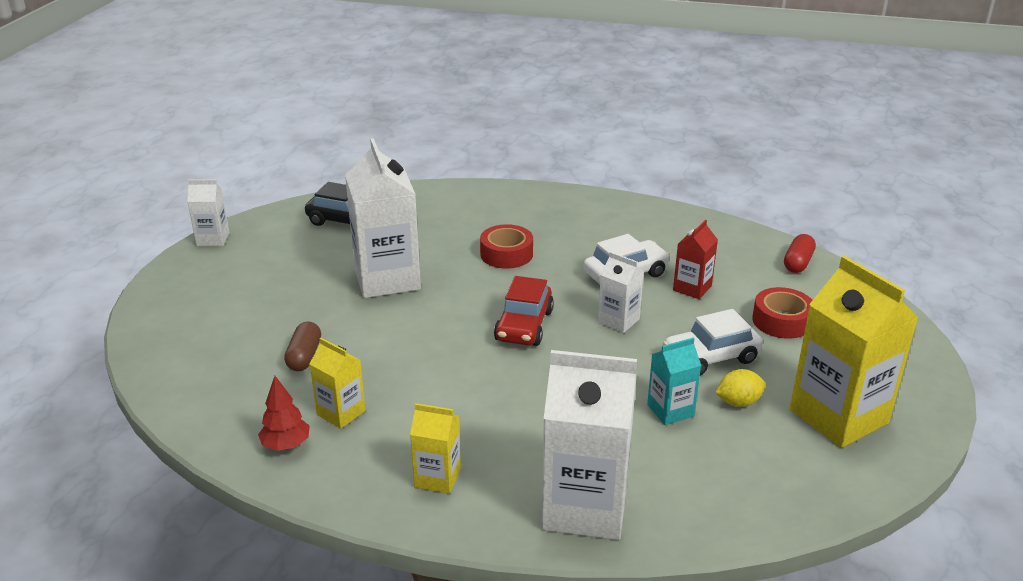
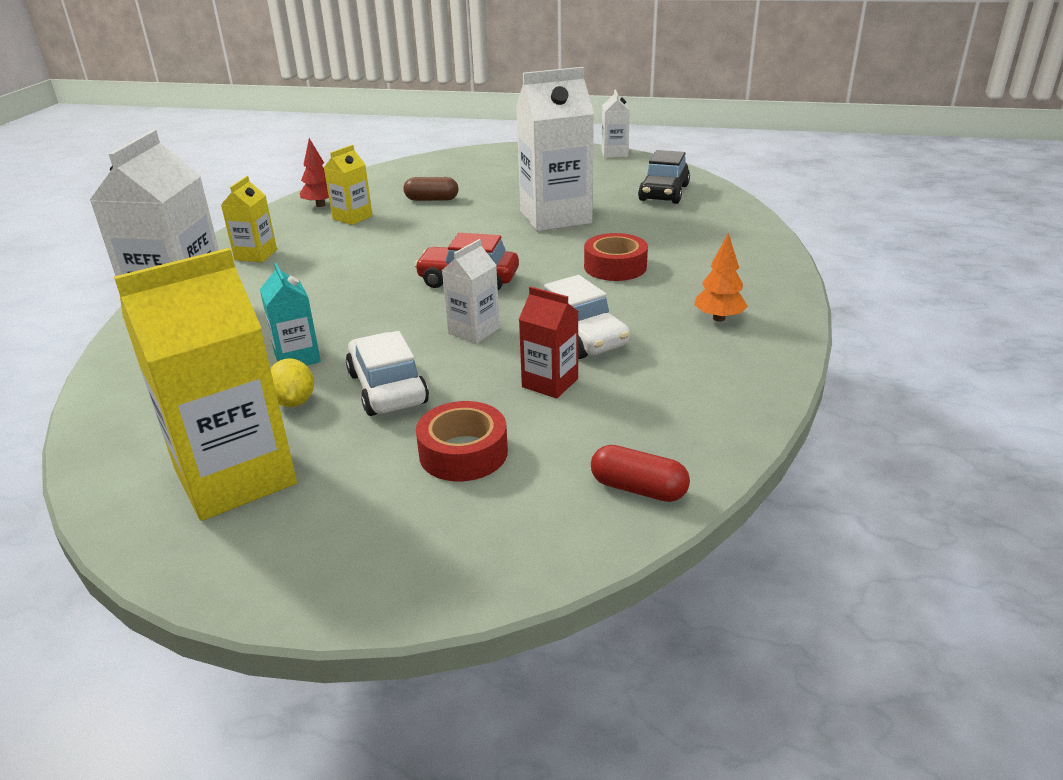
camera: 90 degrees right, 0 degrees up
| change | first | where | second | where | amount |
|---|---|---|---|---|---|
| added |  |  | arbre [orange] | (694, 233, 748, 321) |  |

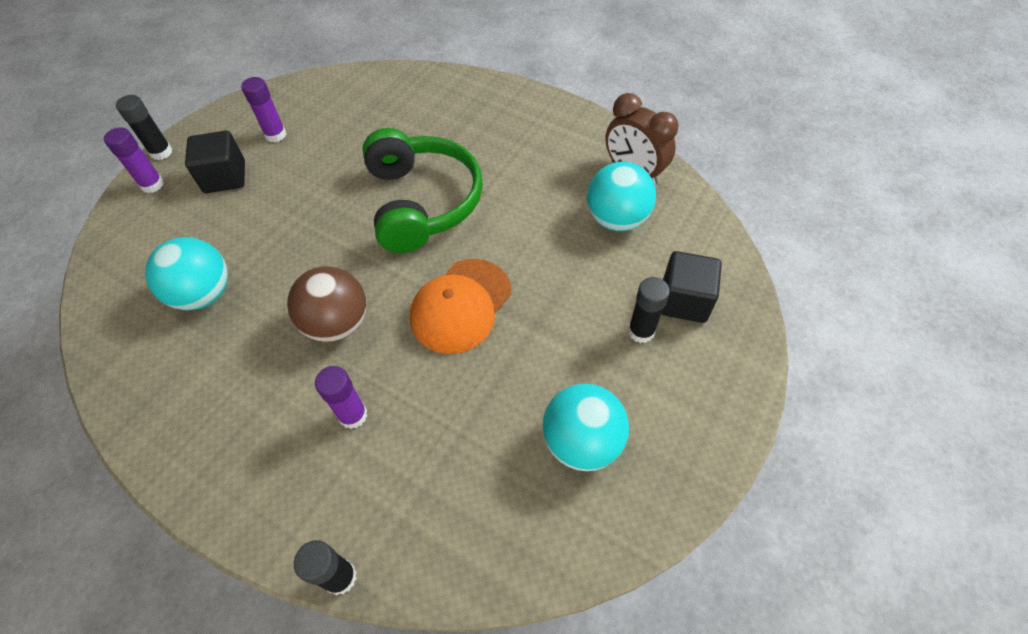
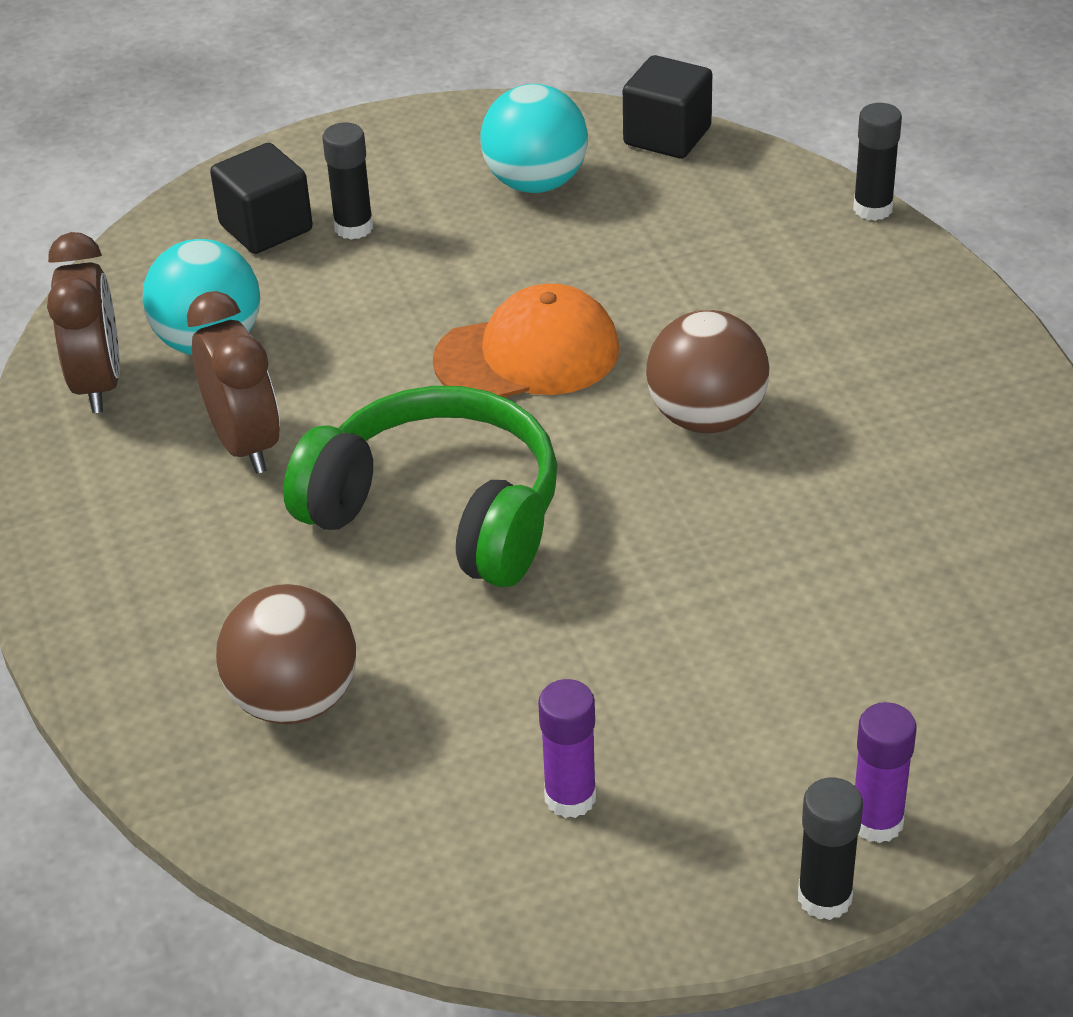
camera: 140 degrees left, 15 degrees down
| change | first | where | second | where | amount |
|---|---|---|---|---|---|
| removed | balle [turquoise] | (145, 237, 228, 310) |  |  |  |
| removed | bâton de colle [violet] | (315, 366, 367, 429) |  |  |  |
| added |  |  | réveil [marron] | (187, 291, 280, 474) |  |
| added |  |  | balle [marron] | (216, 584, 356, 724) |  |
| moved | cube [noir] | (185, 131, 245, 193) |  | (623, 55, 712, 159) |  |
| turned | casque audio [vert] | (362, 128, 483, 253) |  | (283, 386, 557, 587) | 90 degrees clockwise |

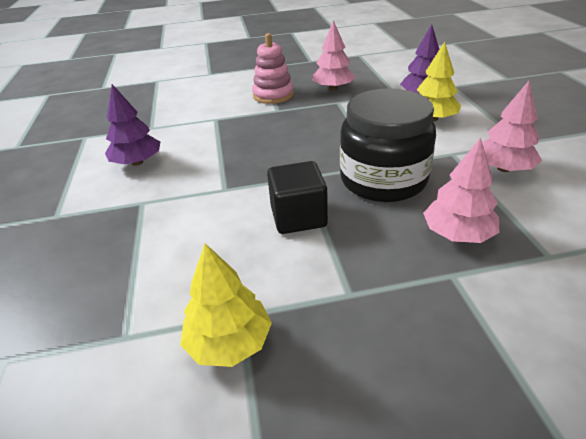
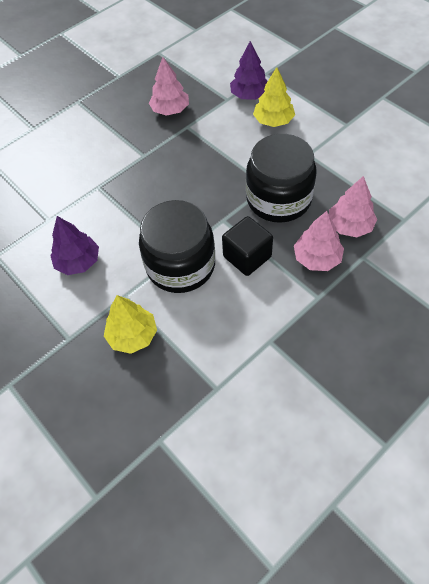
camera: 30 degrees left, 20 degrees up
| change | first | where | second | where | amount |
|---|---|---|---|---|---|
| removed | jouet à empiler [rose] | (252, 33, 294, 104) |  |  |  |
| added |  |  | bocal [noir] | (139, 200, 215, 293) |  |
| moved | arbre [jaune] | (180, 243, 272, 367) |  | (104, 295, 157, 354) |  |
| moved | arbre [rose] | (482, 81, 542, 172) |  | (294, 211, 344, 271) |  |

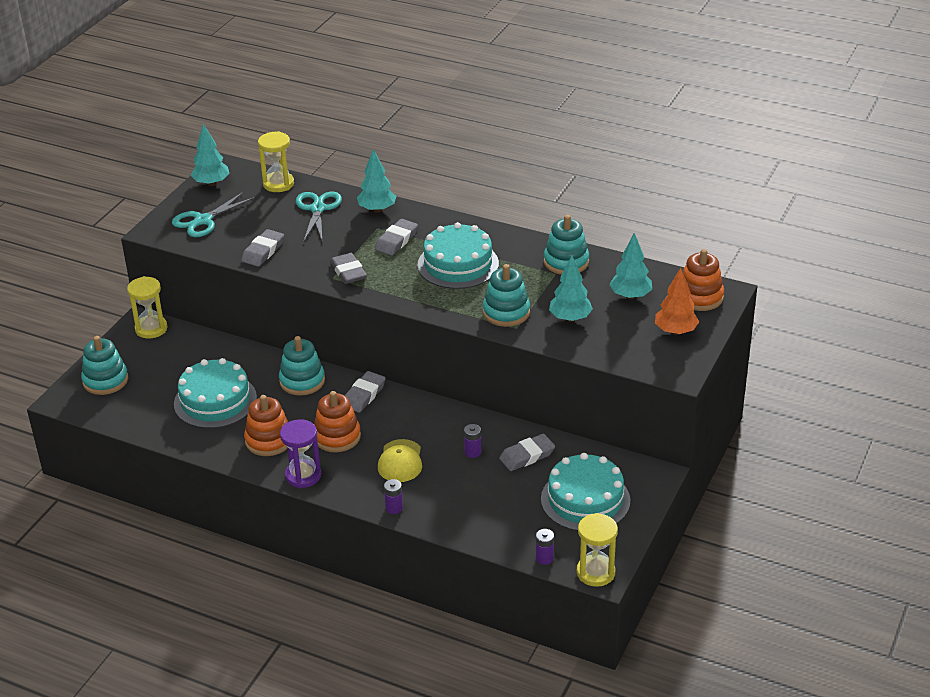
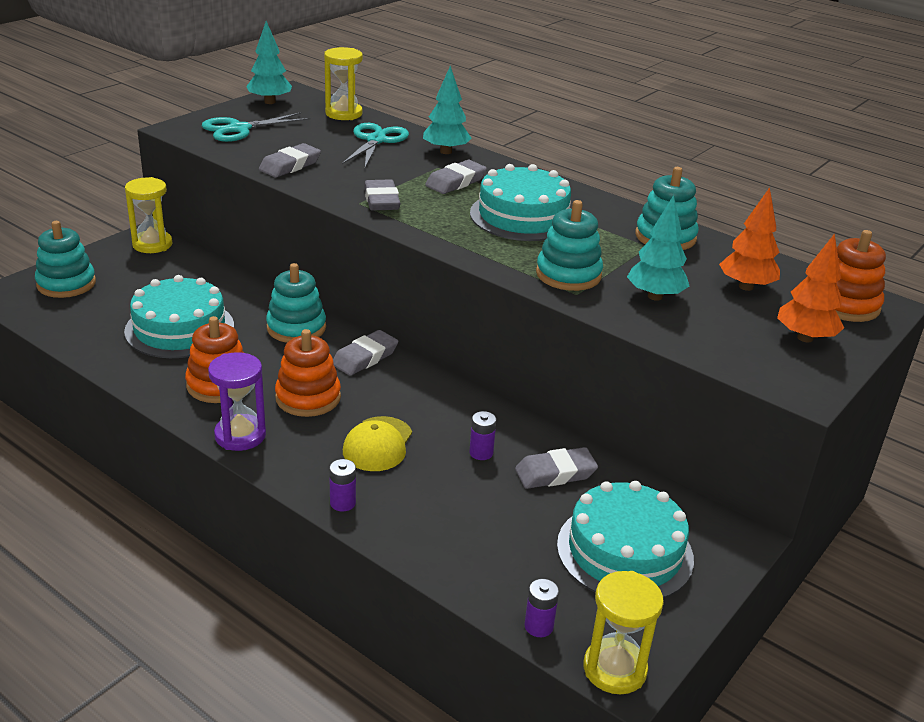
camera: 10 degrees right, 5 degrees down
| change | first | where | second | where | amount |
|---|---|---|---|---|---|
| recoloured | arbre [turquoise] | (609, 233, 652, 299) | arbre [orange] | (719, 187, 780, 291) |  |

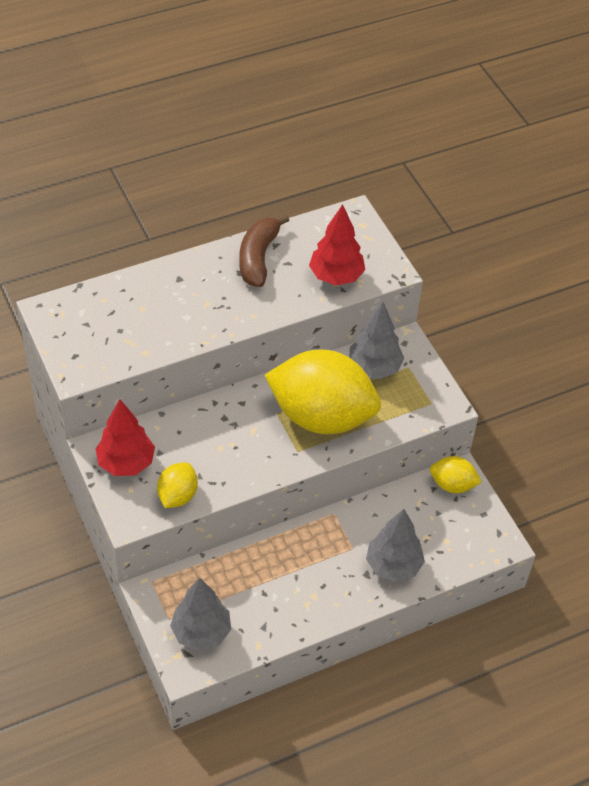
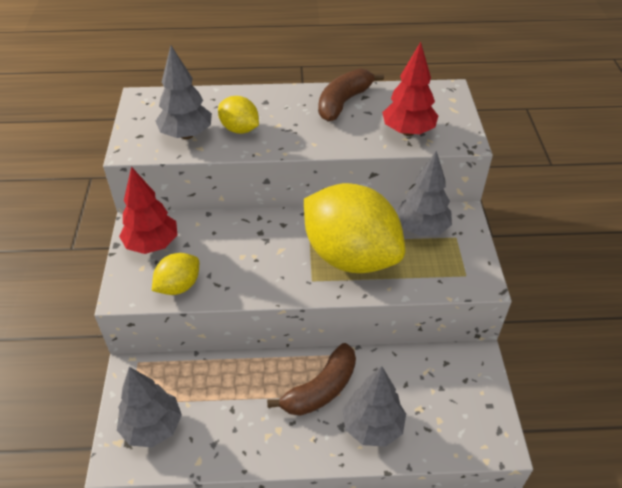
camera: 25 degrees right, 5 degrees down
| change | first | where | second | where | amount |
|---|---|---|---|---|---|
| added |  |  | arbre [gris] | (156, 46, 212, 139) |  |
| added |  |  | banane [marron] | (267, 343, 356, 416) |  |
| moved | citron [jaune] | (430, 456, 482, 493) |  | (218, 96, 259, 134) |  |

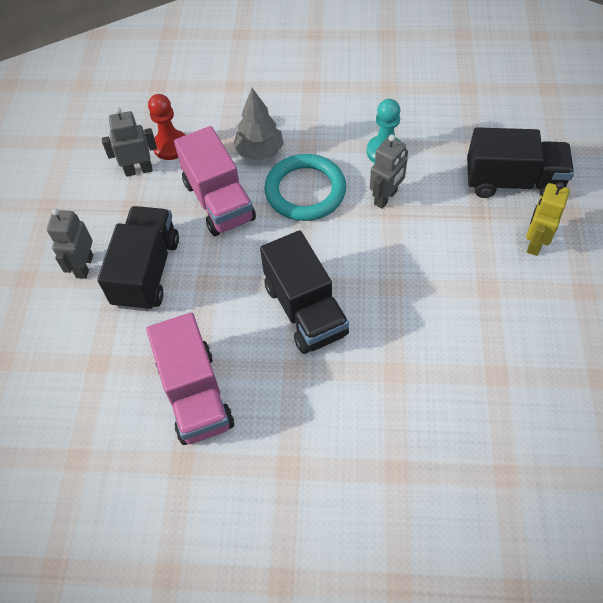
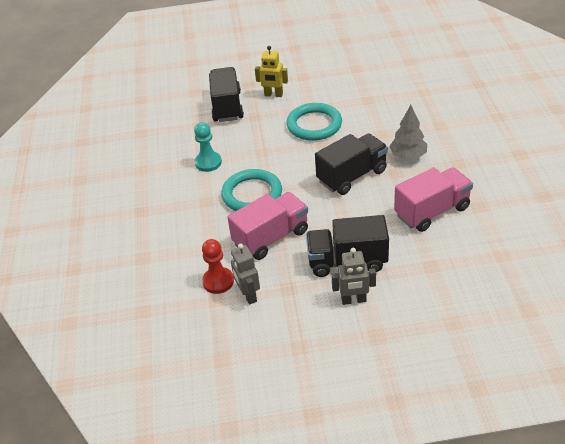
camera: 100 degrees left, 15 degrees down
| change | first | where | second | where | amount |
|---|---|---|---|---|---|
| removed | robot [gris] | (370, 135, 408, 209) |  |  |  |
| added |  |  | anneau [turquoise] | (286, 103, 342, 141) |  |
| moved | arbre [gris] | (233, 88, 284, 161) |  | (389, 105, 427, 159) |  |

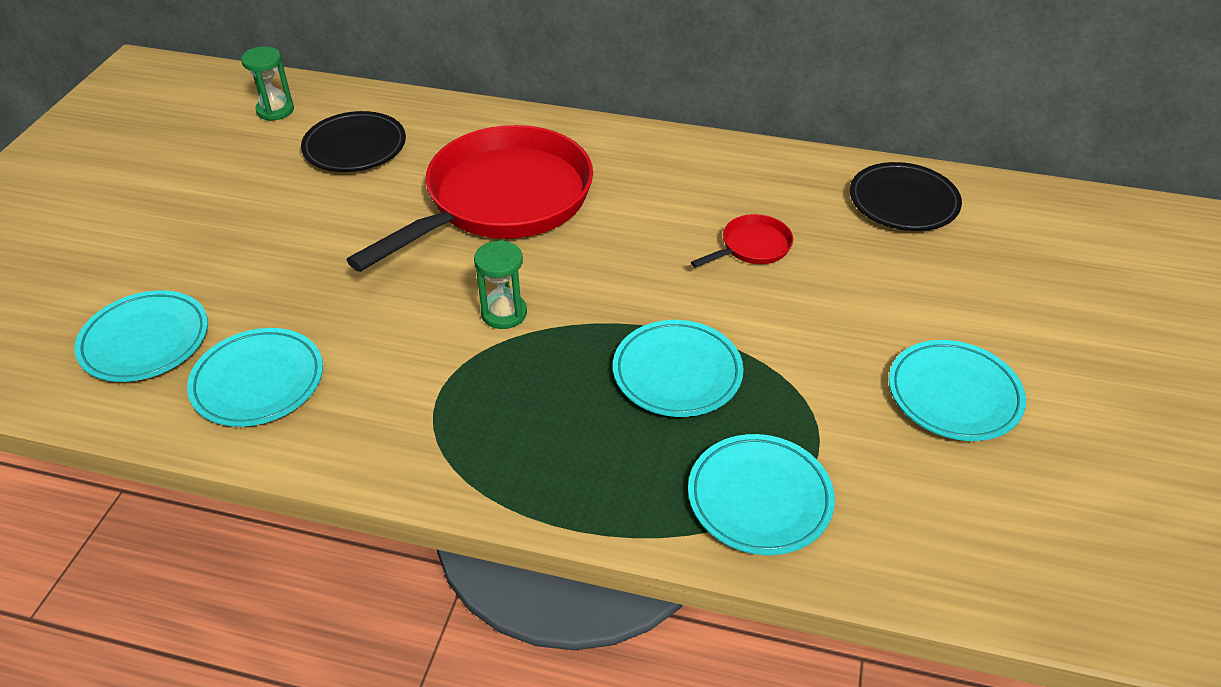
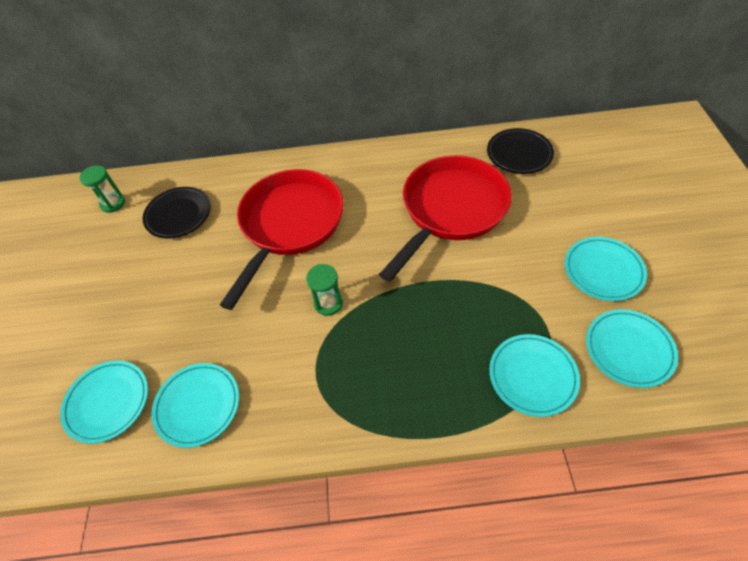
camera: 15 degrees left, 10 degrees up
| change | first | where | second | where | amount |
|---|---|---|---|---|---|
| moved | assiette [turquoise] | (613, 320, 744, 417) |  | (586, 309, 678, 388) |  |
| resized | poêle [rouge] | (691, 214, 793, 268) |  | (379, 155, 512, 282) | x2.49 |

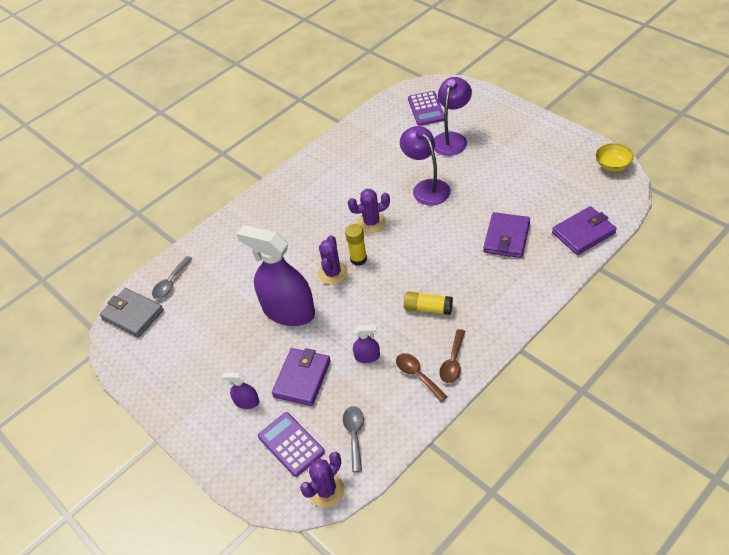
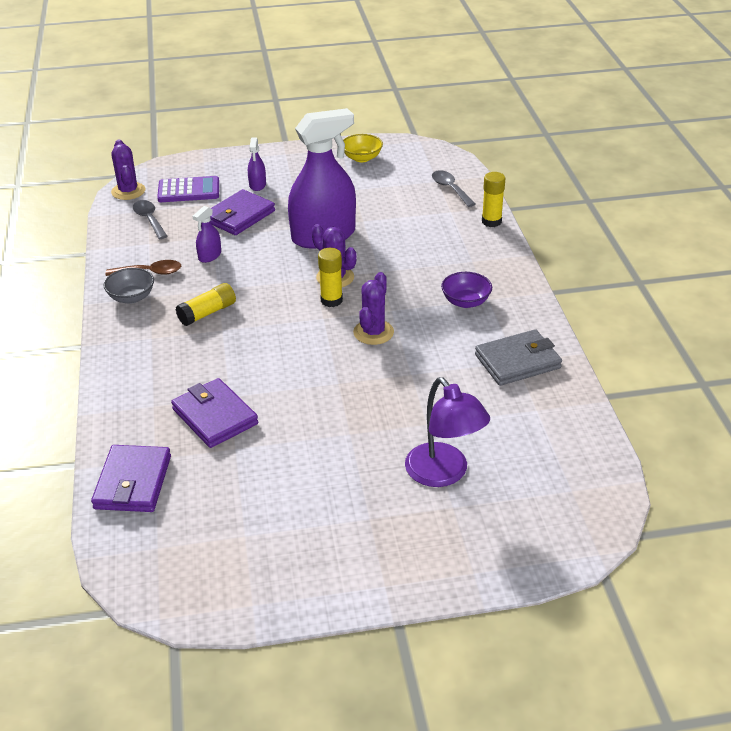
camera: 120 degrees right, 10 degrees down
| change | first | where | second | where | amount |
|---|---|---|---|---|---|
| removed | lampe [violet] | (400, 126, 450, 205) |  |  |  |
| removed | calculatrice [violet] | (408, 91, 444, 126) |  |  |  |
| added |  |  | bol [violet] | (441, 272, 492, 308) |  |
| added |  |  | bâton de colle [jaune] | (482, 172, 505, 227) |  |
| moved | portefeuille [gris] | (100, 288, 164, 337) |  | (475, 329, 562, 386) |  |
| moved | bol [jaune] | (596, 143, 634, 172) |  | (343, 134, 383, 162) |  |
| replaced | cuillère [marron] | (439, 329, 465, 383) | bol [gris] | (103, 268, 154, 304) |  |
| turned | vaporisateur [violet] | (222, 372, 259, 409) |  | (248, 138, 266, 191) | 135 degrees clockwise |
| turned | portefeuille [violet] | (272, 348, 331, 406) |  | (210, 189, 275, 235) | 75 degrees clockwise |
| turned | cuillère [gris] | (343, 406, 364, 472) |  | (133, 200, 168, 239) | 150 degrees counterclockwise |

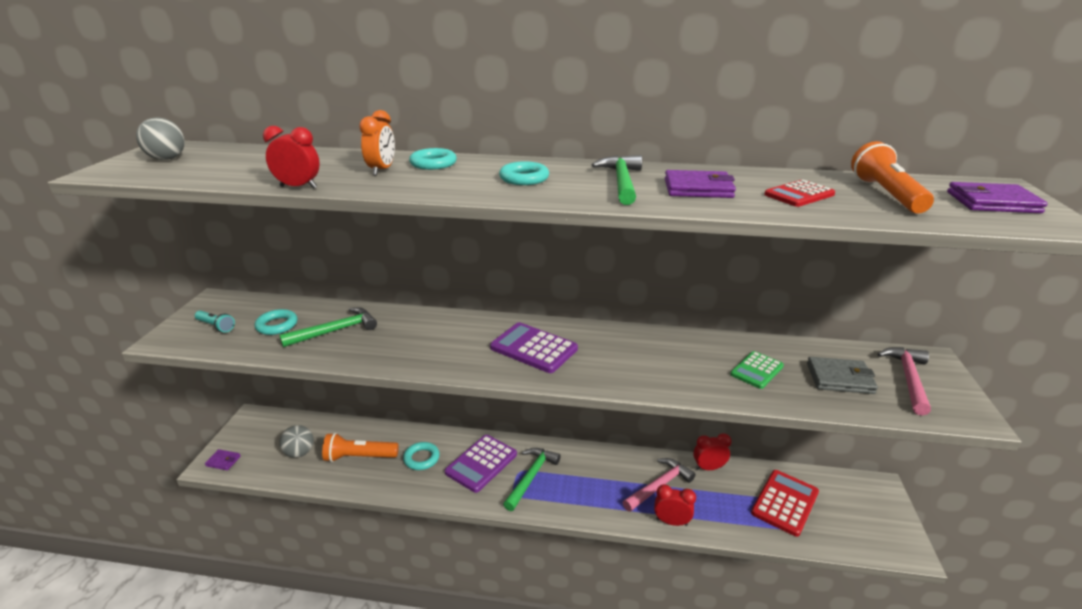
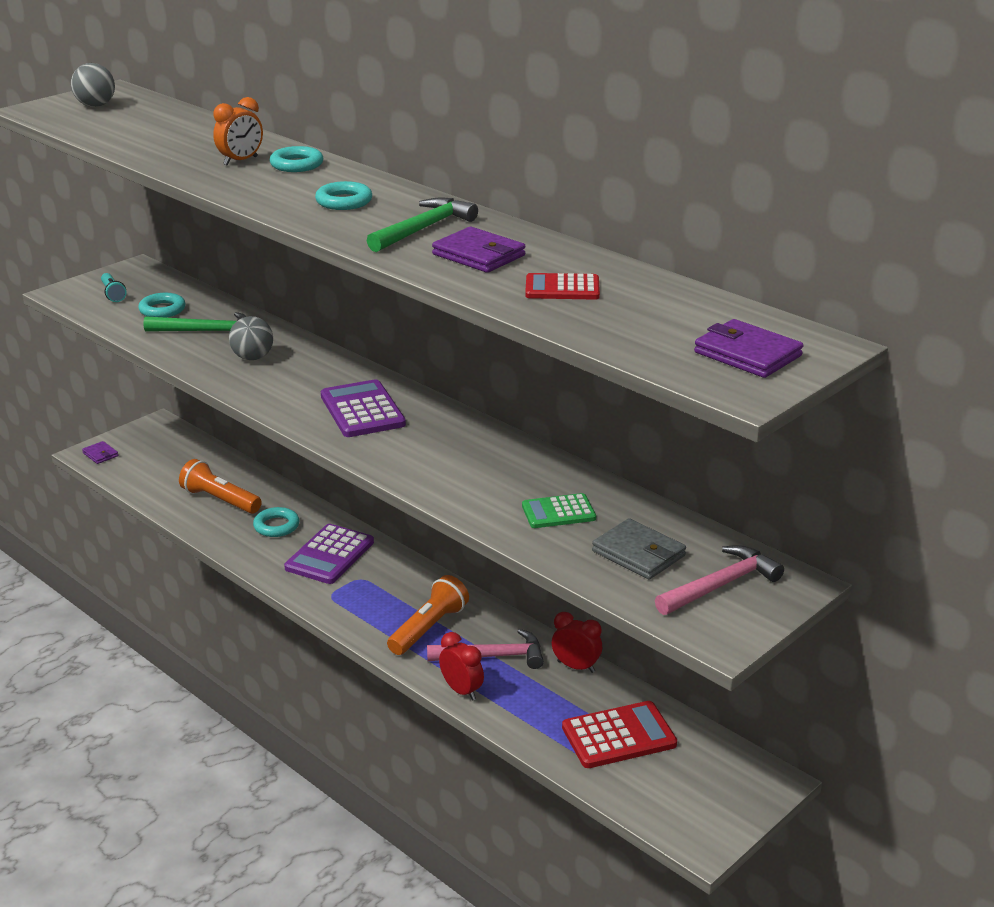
camera: 35 degrees right, 0 degrees up
| change | first | where | second | where | amount |
|---|---|---|---|---|---|
| removed | réveil [rouge] | (263, 126, 320, 188) |  |  |  |
| removed | marteau [vert] | (503, 448, 561, 511) |  |  |  |
| moved | balle [gris] | (279, 425, 314, 458) |  | (229, 316, 273, 360) |  |
| moved | lampe de poche [orange] | (851, 141, 934, 213) |  | (387, 575, 469, 655) |  |
| turned | calculatrice [violet] | (445, 435, 517, 493) |  | (284, 524, 374, 584) | 45 degrees counterclockwise |

